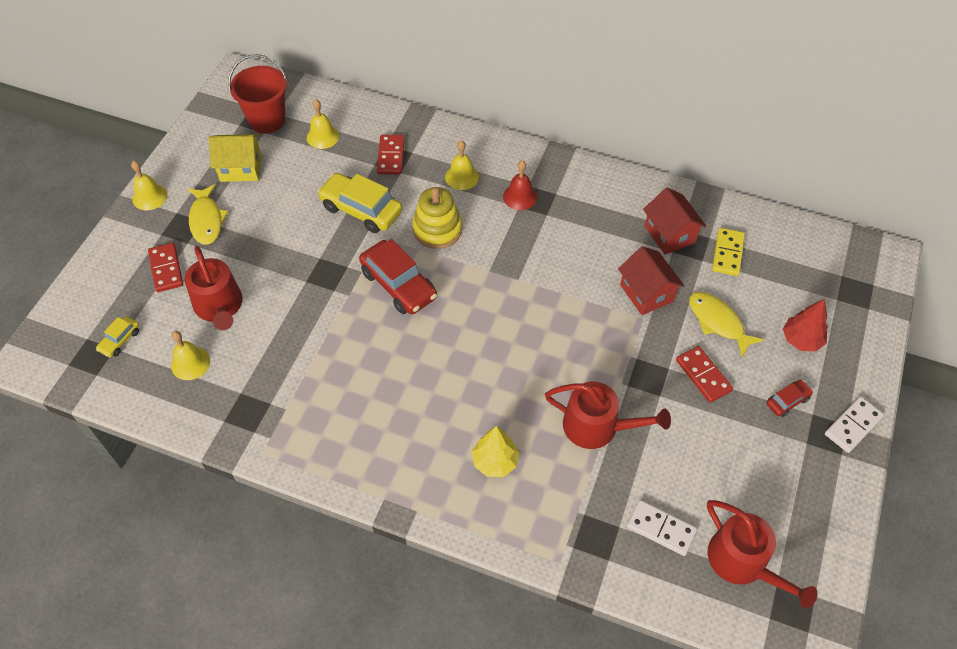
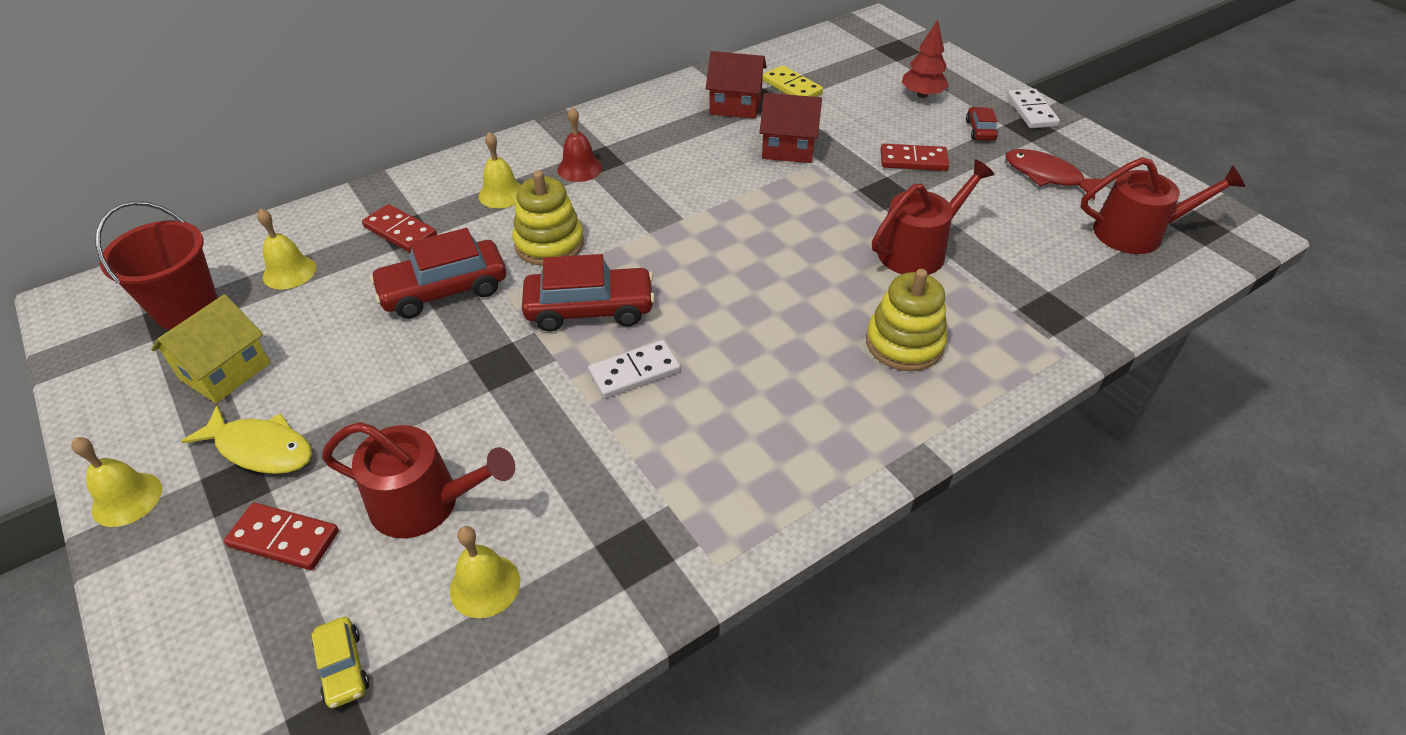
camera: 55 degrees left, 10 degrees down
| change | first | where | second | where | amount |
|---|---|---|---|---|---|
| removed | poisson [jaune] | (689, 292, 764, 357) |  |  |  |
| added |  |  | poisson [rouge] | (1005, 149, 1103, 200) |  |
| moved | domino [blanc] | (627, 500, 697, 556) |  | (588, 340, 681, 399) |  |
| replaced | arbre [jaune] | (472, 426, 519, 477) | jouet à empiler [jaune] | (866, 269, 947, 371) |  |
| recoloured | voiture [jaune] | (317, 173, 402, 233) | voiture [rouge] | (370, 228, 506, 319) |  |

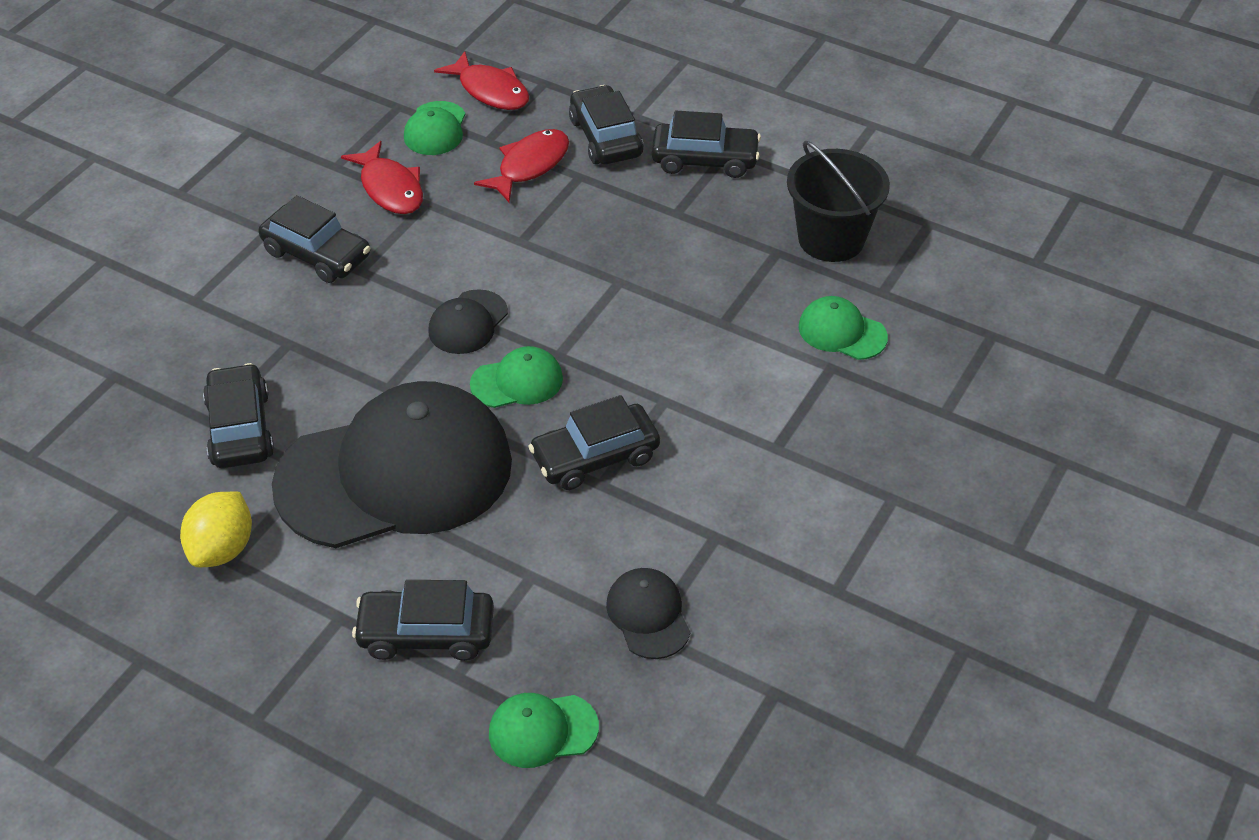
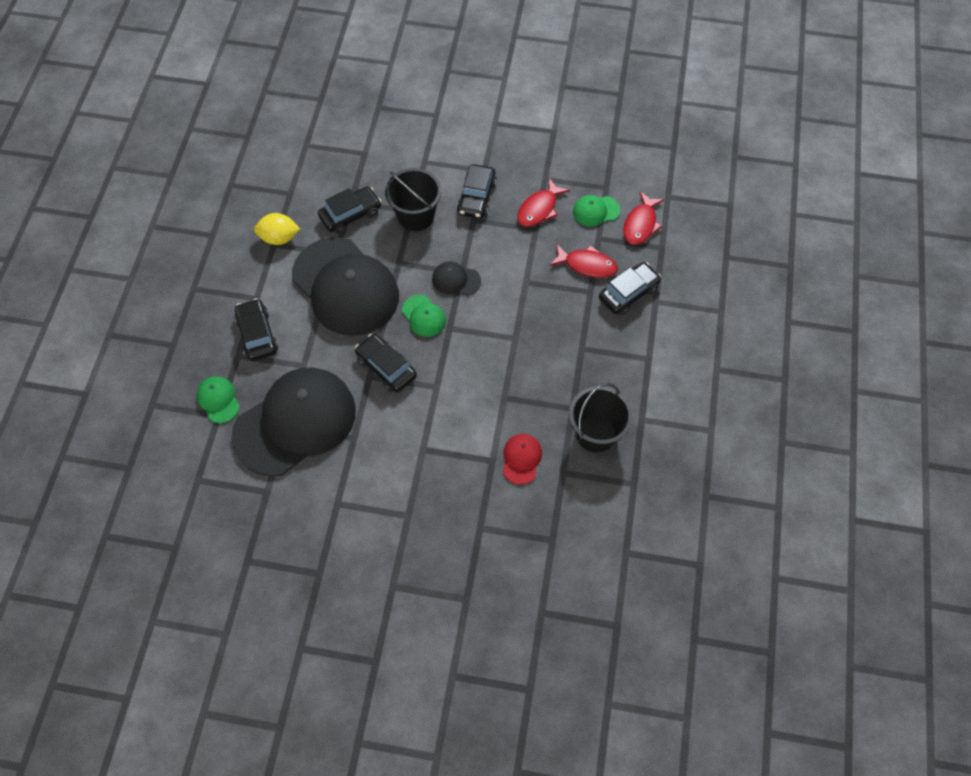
camera: 70 degrees right, 15 degrees up
| change | first | where | second | where | amount |
|---|---|---|---|---|---|
| removed | voiture [noir] | (652, 111, 761, 178) |  |  |  |
| added |  |  | seau [noir] | (385, 168, 442, 231) |  |
| recoloured | casquette [vert] | (799, 296, 888, 360) | casquette [rouge] | (503, 434, 542, 485) |  |
| resized | casquette [noir] | (606, 568, 691, 659) |  | (231, 368, 356, 477) | x2.44 |

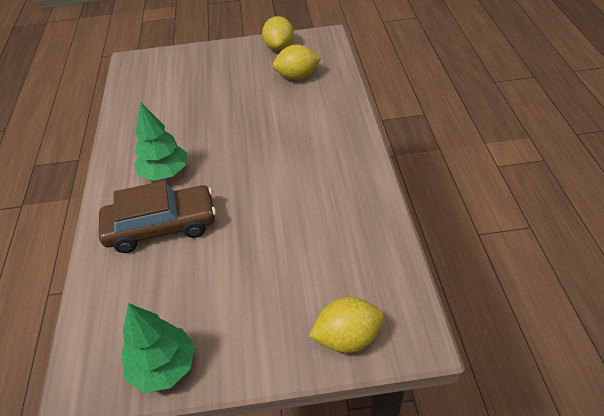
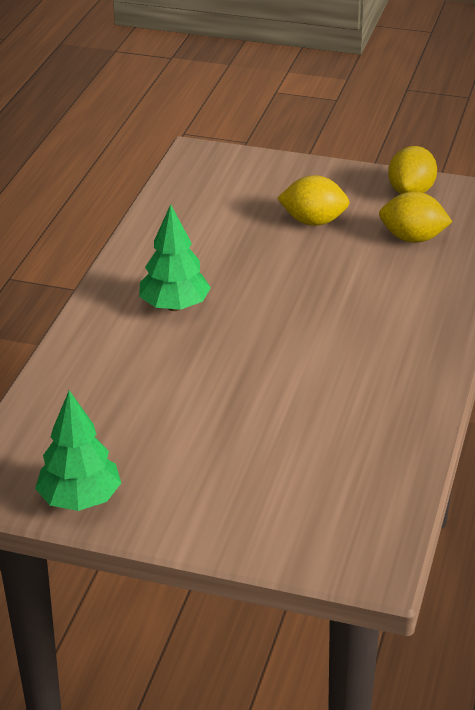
camera: 20 degrees right, 10 degrees down
| change | first | where | second | where | amount |
|---|---|---|---|---|---|
| removed | voiture [marron] | (99, 181, 216, 253) |  |  |  |
| moved | citron [jaune] | (309, 297, 384, 353) |  | (277, 175, 350, 226) |  |

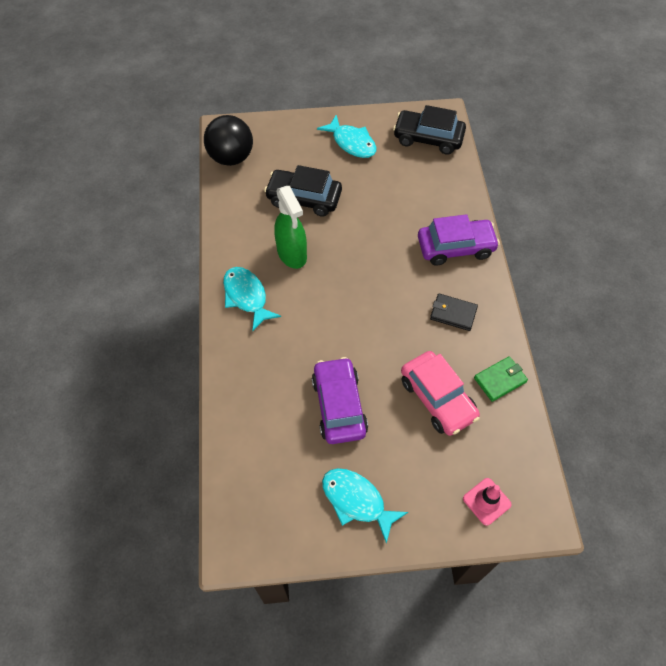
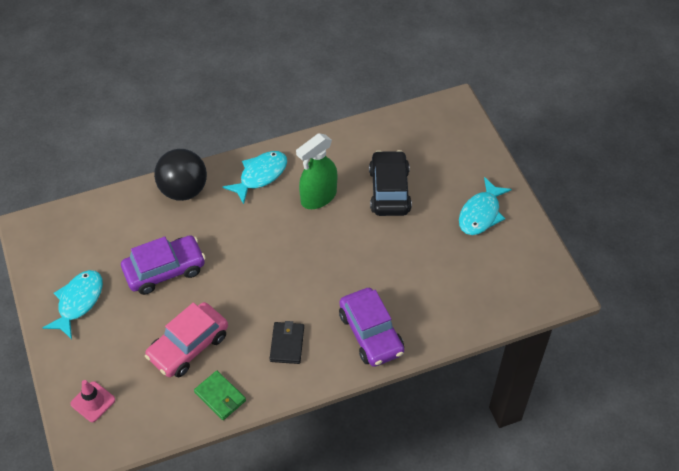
camera: 75 degrees right, 5 degrees down
| change | first | where | second | where | amount |
|---|---|---|---|---|---|
| removed | voiture [noir] | (393, 105, 466, 155) |  |  |  |
| moved | balle [noir] | (204, 115, 253, 166) |  | (154, 149, 207, 201) |  |

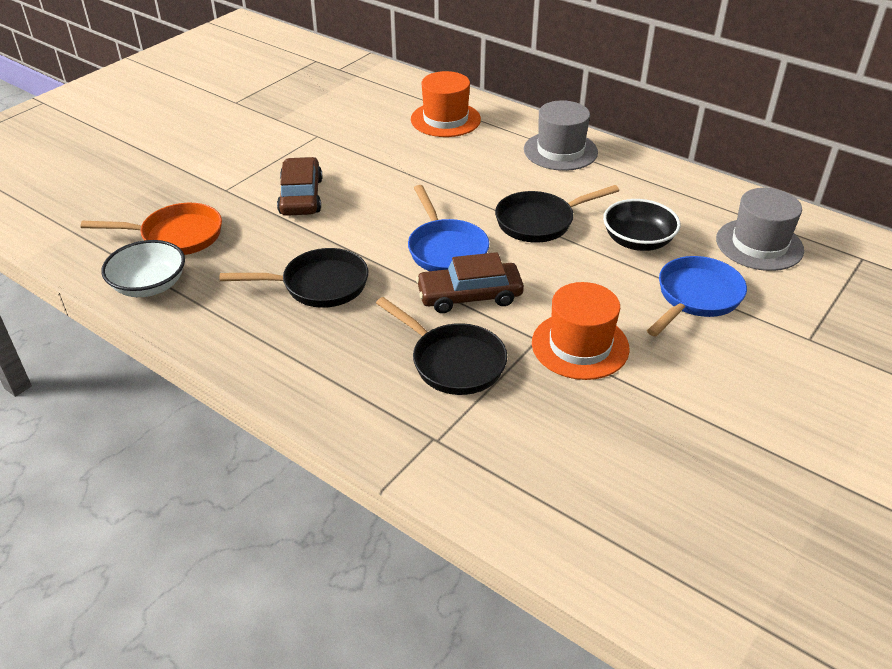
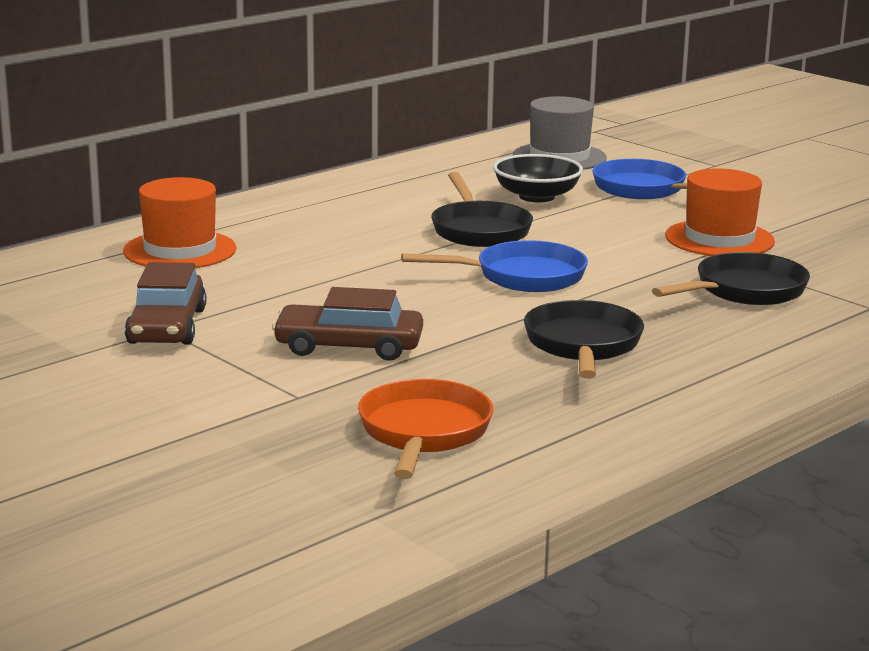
camera: 80 degrees left, 20 degrees down
| change | first | where | second | where | amount |
|---|---|---|---|---|---|
| removed | bol [blanc] | (101, 240, 185, 297) |  |  |  |
| removed | chapeau [gris] | (524, 100, 598, 171) |  |  |  |
| moved | voiture [marron] | (416, 252, 524, 313) |  | (125, 262, 206, 345) |  |

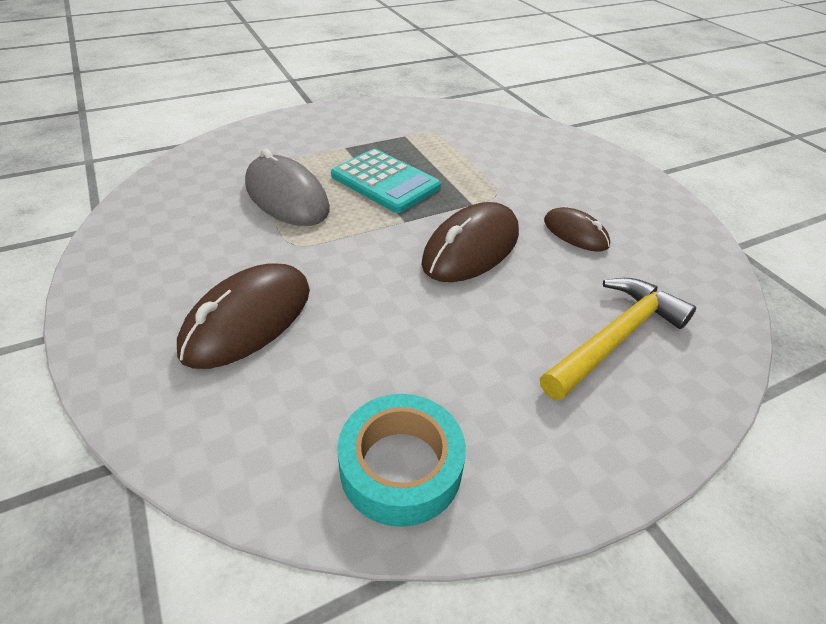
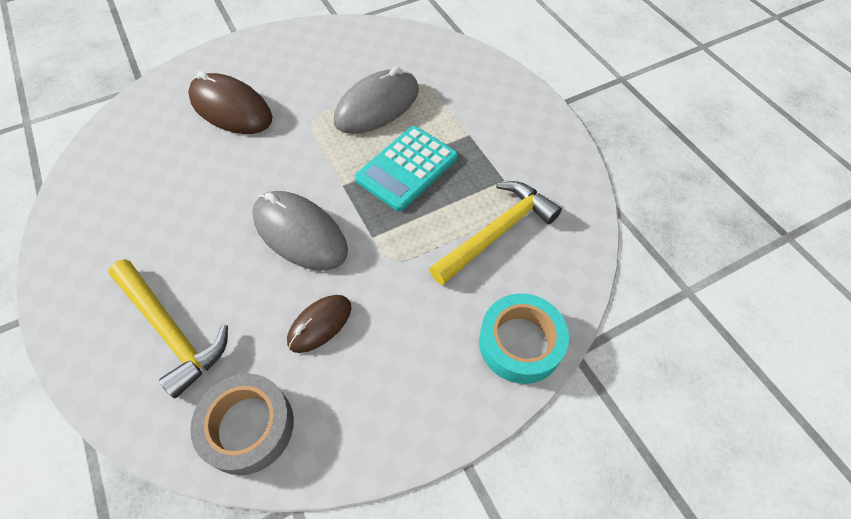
camera: 90 degrees right, 15 degrees up
| change | first | where | second | where | amount |
|---|---|---|---|---|---|
| added |  |  | ruban adhésif [gris] | (190, 373, 294, 475) |  |
| added |  |  | marteau [jaune] | (429, 181, 562, 285) |  |
| moved | ruban adhésif [turquoise] | (338, 394, 466, 527) |  | (479, 293, 569, 384) |  |
| recoloured | souris [marron] | (421, 202, 519, 282) | souris [gris] | (252, 191, 348, 271) |  |

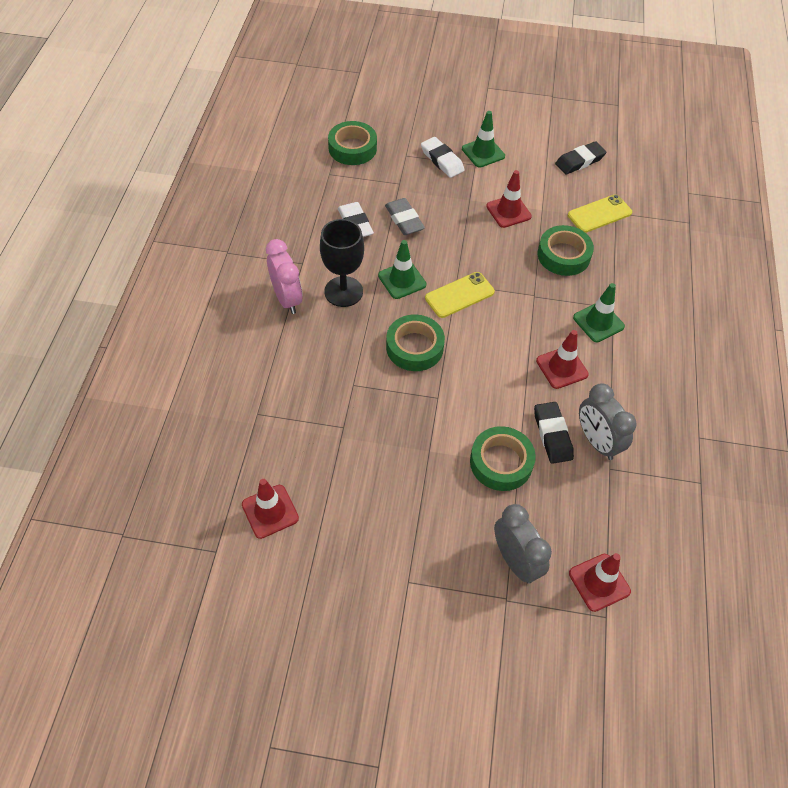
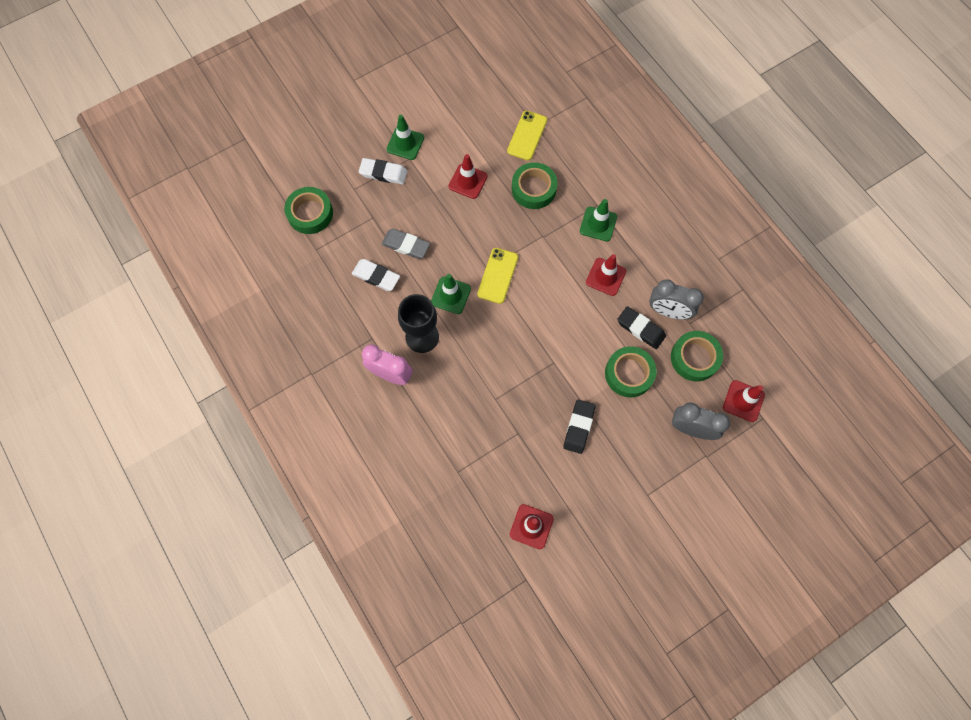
camera: 40 degrees left, 15 degrees up
| change | first | where | second | where | amount |
|---|---|---|---|---|---|
| moved | ruban adhésif [vert] | (386, 314, 445, 371) |  | (671, 331, 723, 381) |  |
| moved | gomme [noir] | (555, 141, 606, 175) |  | (563, 400, 596, 454) |  |

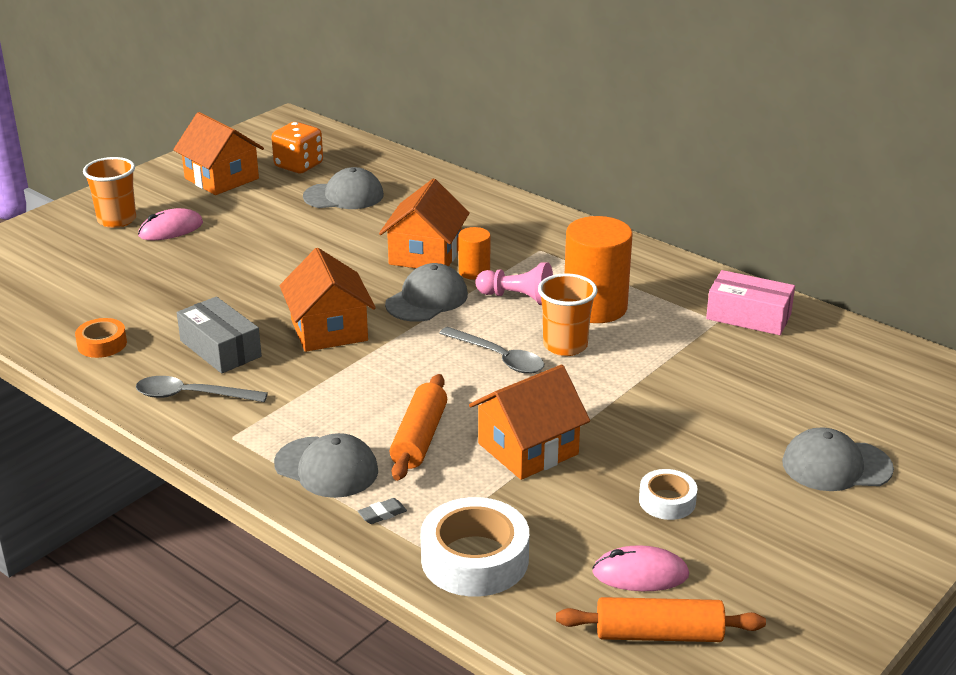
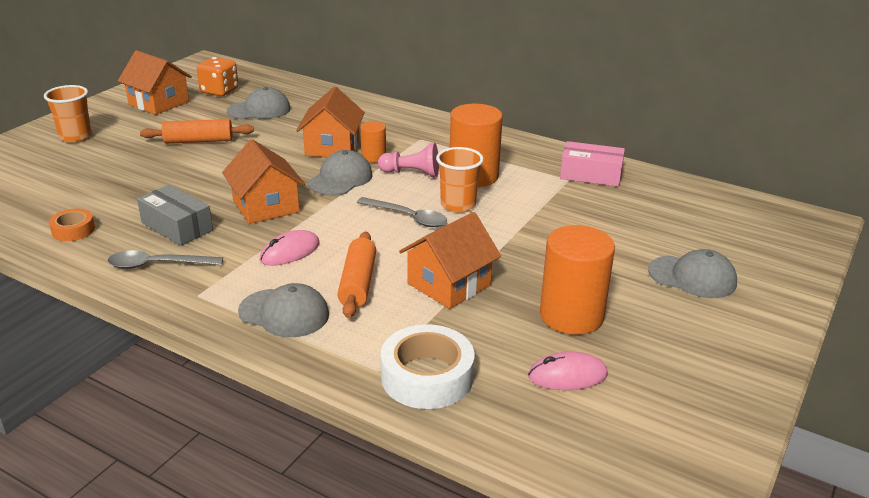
camera: 10 degrees left, 0 degrees up
| change | first | where | second | where | amount |
|---|---|---|---|---|---|
| removed | gomme [gris] | (358, 498, 407, 524) |  |  |  |
| moved | souris [rose] | (138, 208, 203, 240) |  | (259, 230, 320, 266) |  |
| moved | rouleau à pâtisserie [orange] | (556, 597, 766, 642) |  | (140, 119, 254, 144) |  |
| replaced | ruban adhésif [blanc] | (639, 469, 698, 520) | cylindre [orange] | (540, 225, 615, 334) |  |
| turned | casquette [gris] | (782, 428, 894, 491) |  | (648, 249, 737, 298) | 150 degrees counterclockwise |

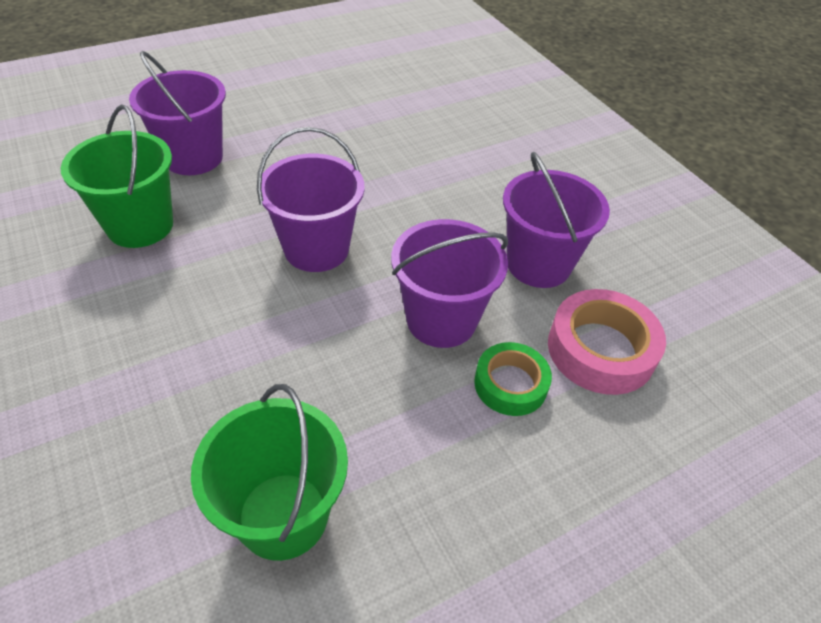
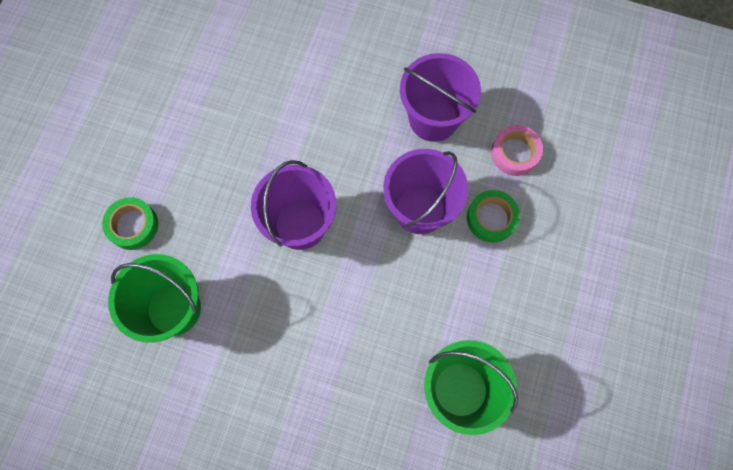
camera: 40 degrees left, 25 degrees up
| change | first | where | second | where | amount |
|---|---|---|---|---|---|
| replaced | seau [violet] | (129, 51, 226, 175) | ruban adhésif [vert] | (102, 197, 158, 250) |  |
| resized | ruban adhésif [rose] | (548, 289, 666, 395) |  | (491, 125, 543, 176) | x0.65 |

